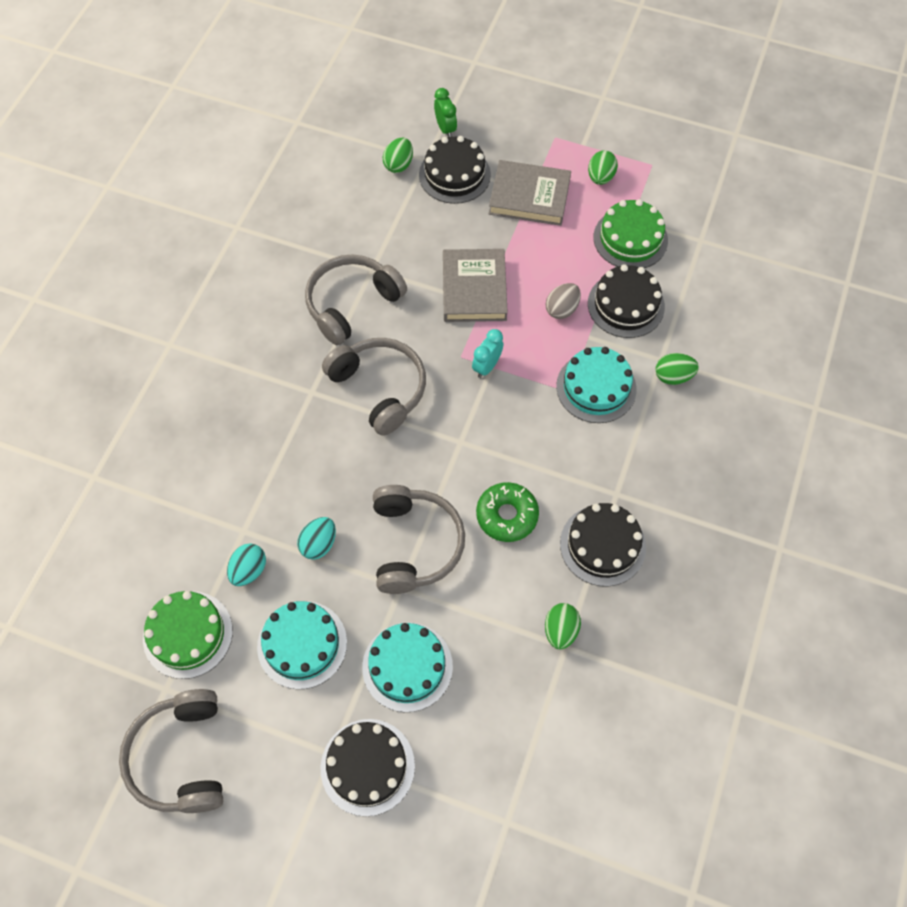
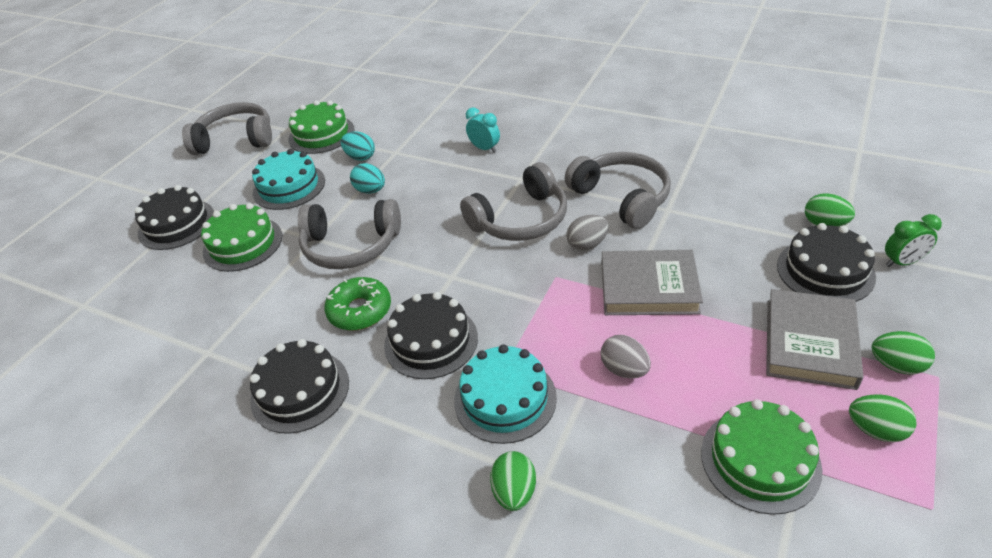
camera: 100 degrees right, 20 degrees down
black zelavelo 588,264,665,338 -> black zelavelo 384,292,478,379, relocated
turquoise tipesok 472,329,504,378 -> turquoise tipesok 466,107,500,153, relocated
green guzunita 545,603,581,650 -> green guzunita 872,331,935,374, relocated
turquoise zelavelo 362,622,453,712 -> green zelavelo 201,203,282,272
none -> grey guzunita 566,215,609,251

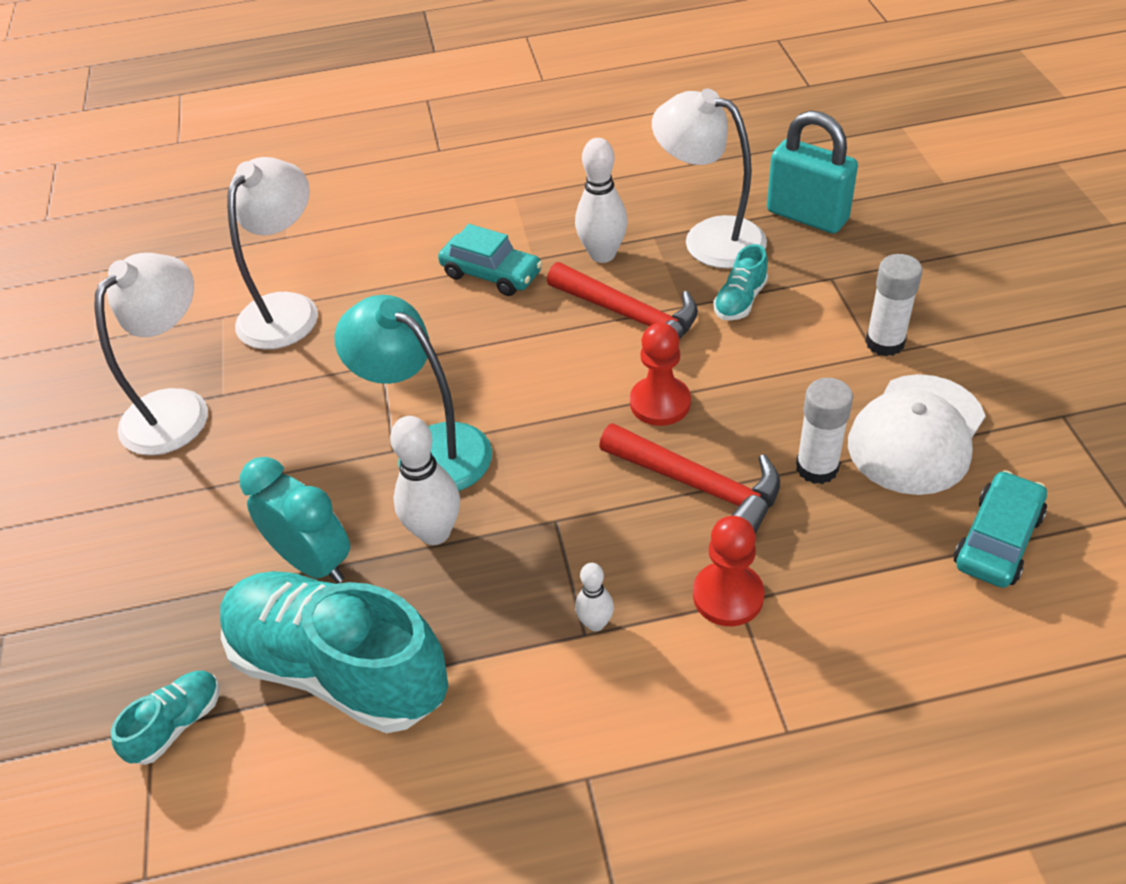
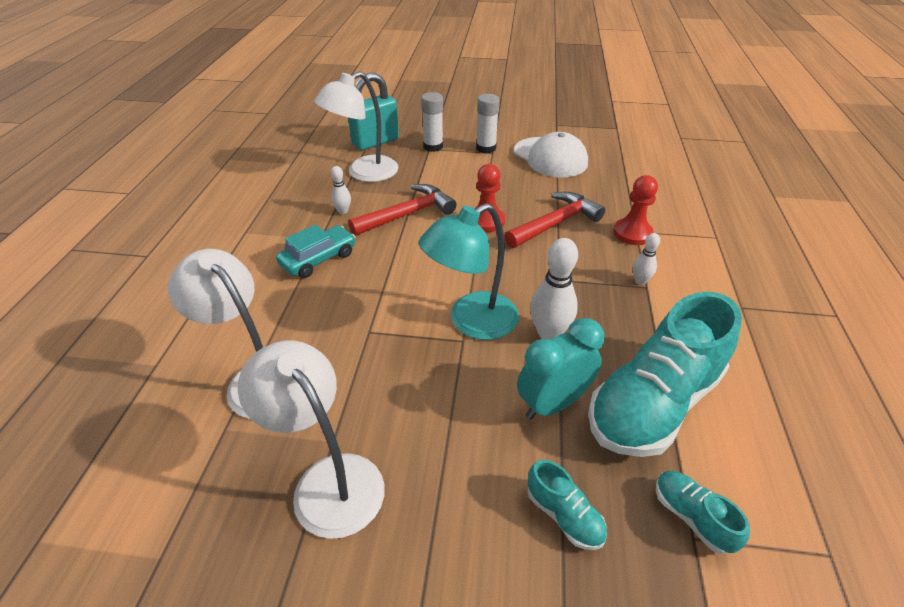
camera: 75 degrees left, 5 degrees down
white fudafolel 575,138,628,263 -> white fudafolel 331,166,351,214, x0.55
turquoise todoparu 713,244,768,320 -> turquoise todoparu 527,460,607,550, relocated
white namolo 796,378,853,484 -> white namolo 421,92,443,152, relocated
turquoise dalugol 954,470,1047,588 -> none

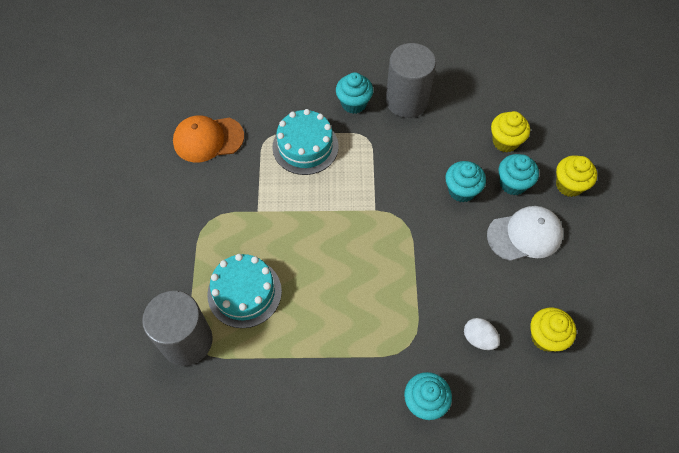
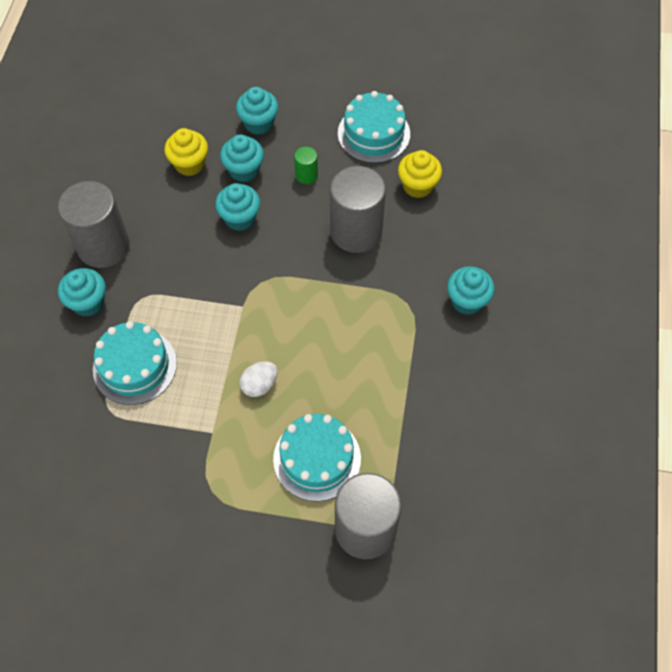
camera: 80 degrees left, 0 degrees up
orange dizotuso 173,115,244,163 -> none
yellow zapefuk 556,155,597,197 -> turquoise zapefuk 236,87,278,135
white dizotuso 487,206,563,261 -> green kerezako 294,147,318,184
white guzunita 464,318,500,350 -> white guzunita 240,361,278,397, relocated
none -> turquoise zelavelo 338,91,410,163
none -> grey kerezako 330,166,386,253

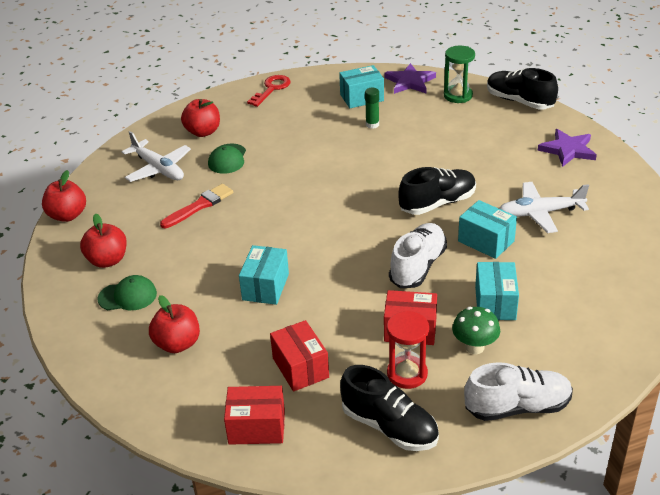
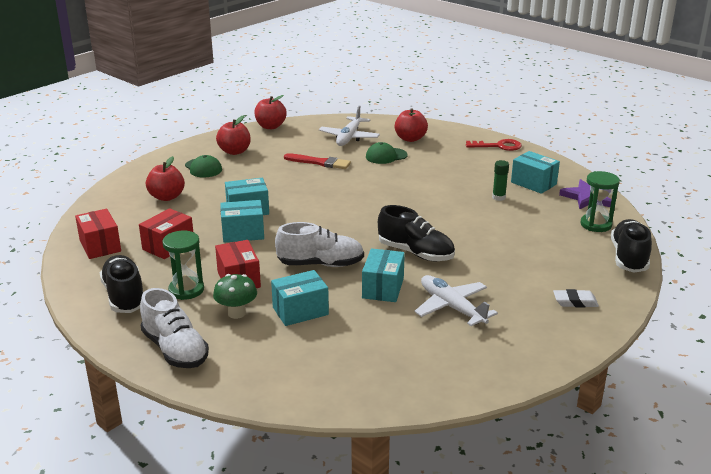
camera: 60 degrees right, 10 degrees down
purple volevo 538,129,597,167 -> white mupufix 553,289,599,308
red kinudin 387,311,429,389 -> green kinudin 162,231,204,300
black todoparu 340,365,439,451 -> black todoparu 100,255,144,313, 150 degrees clockwise
none -> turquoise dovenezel 220,200,264,243

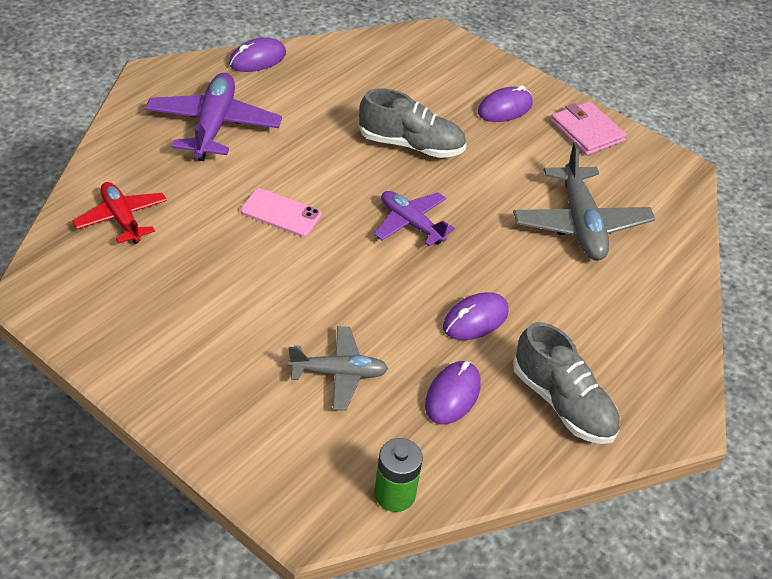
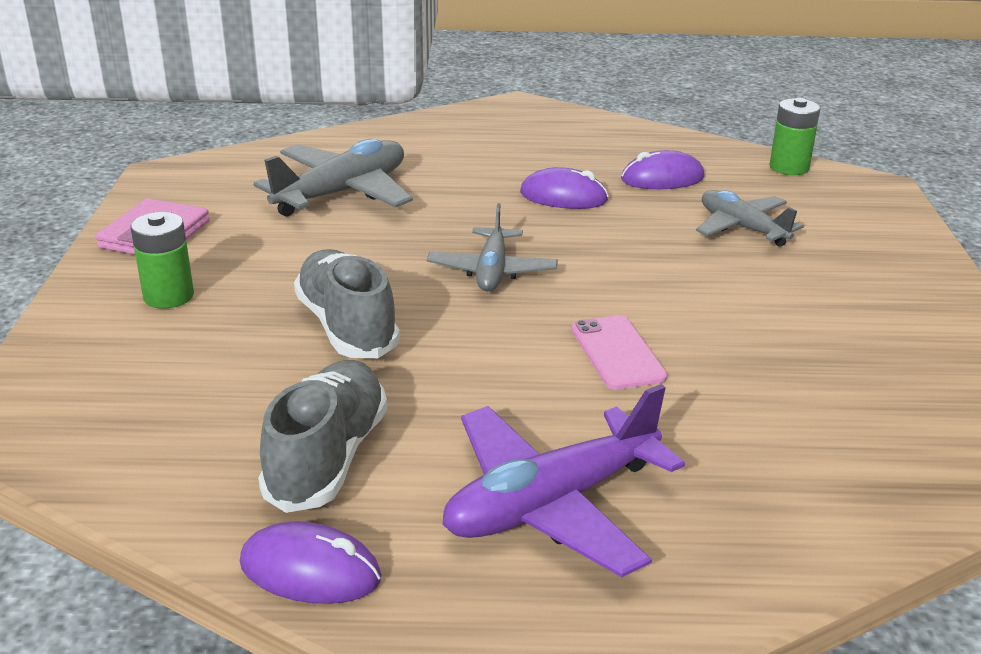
camera: 125 degrees left, 15 degrees down
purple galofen 478,85,533,122 -> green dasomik 130,212,194,309
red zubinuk 72,182,167,244 -> none
purple zubinuk 374,191,455,247 -> grey zubinuk 427,203,558,291
grey todoparu 513,322,620,444 -> grey todoparu 258,360,387,513, relocated

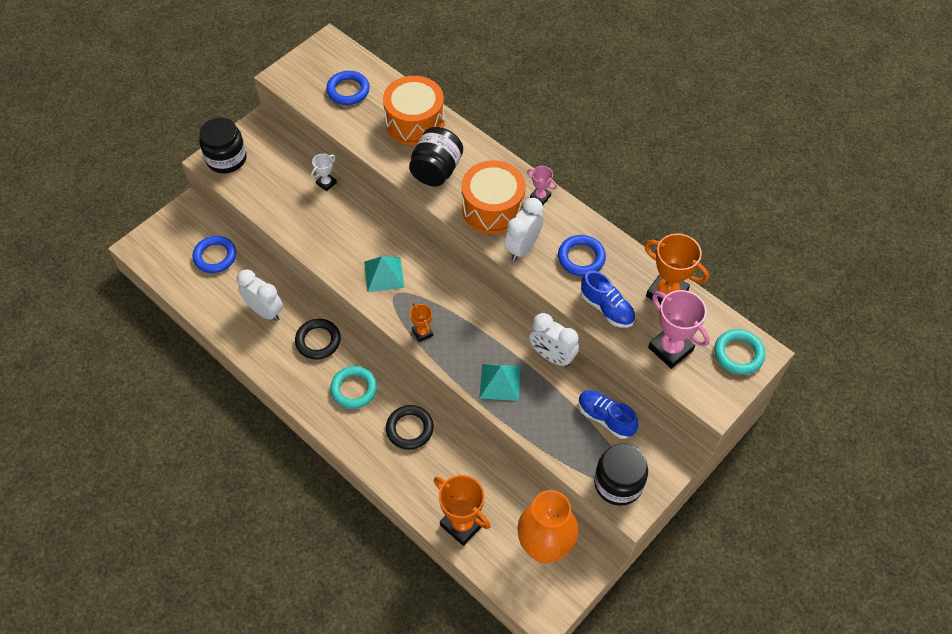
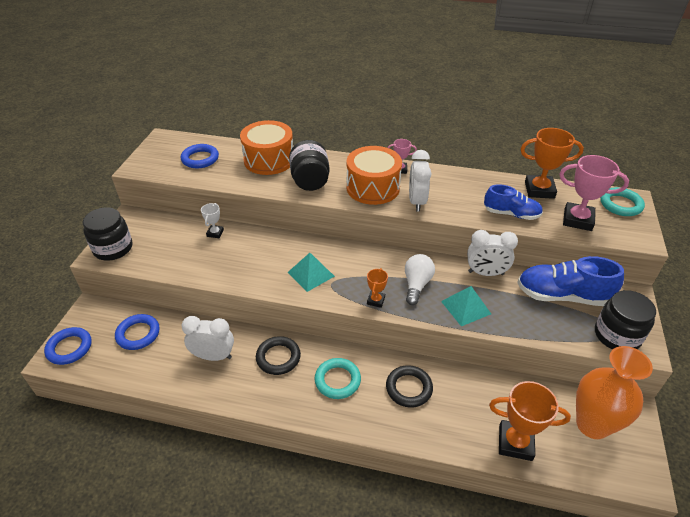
camera: 30 degrees left, 15 degrees down
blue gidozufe 558,235,606,276 -> blue gidozufe 44,327,92,365, relocated
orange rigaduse 410,303,433,342 -> orange rigaduse 367,268,388,308, 75 degrees clockwise
blue todoparu 578,390,639,439 -> blue todoparu 517,256,624,306, x1.56
none -> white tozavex 405,254,435,305

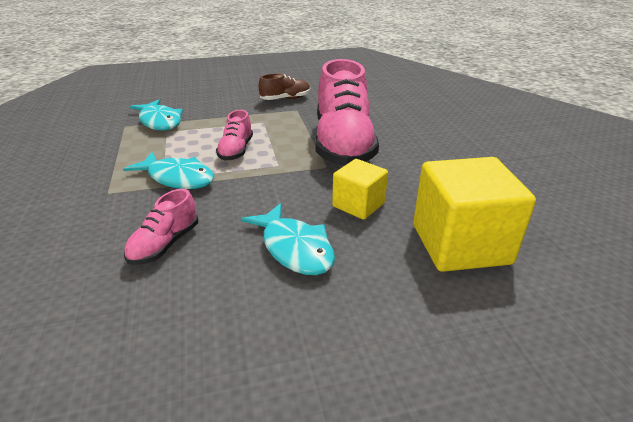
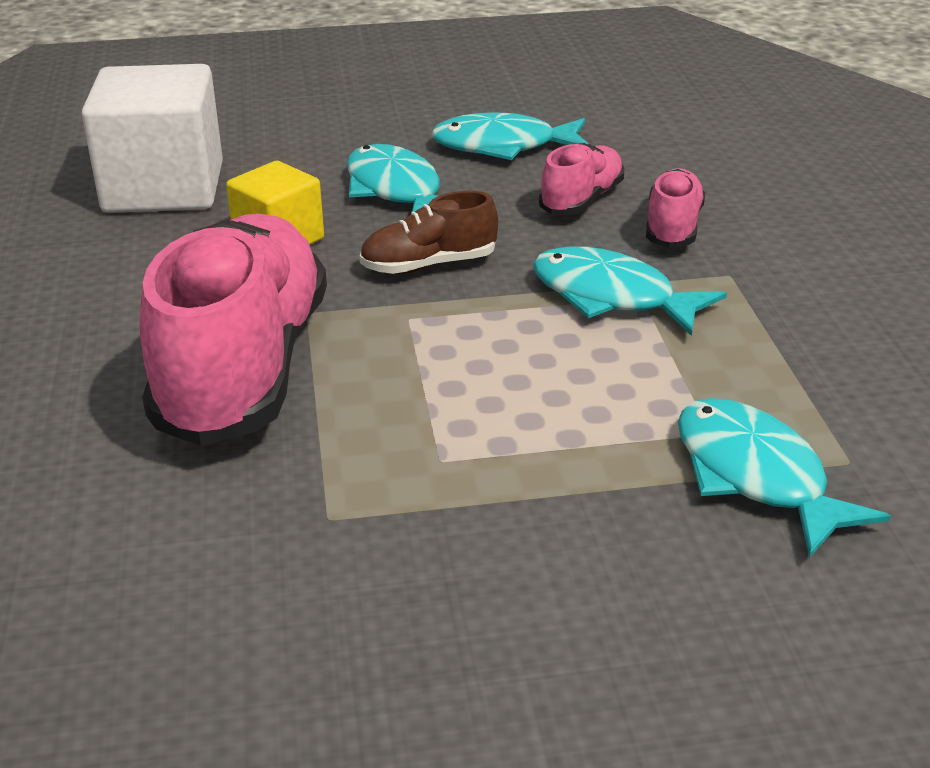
camera: 175 degrees left, 0 degrees up
brown todoparu 259,73,310,100 -> brown todoparu 359,191,498,274, relocated
pink todoparu 216,110,253,160 -> pink todoparu 646,168,705,248, relocated
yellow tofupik 413,157,536,272 -> white tofupik 82,64,223,213
none -> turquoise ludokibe 431,112,589,160

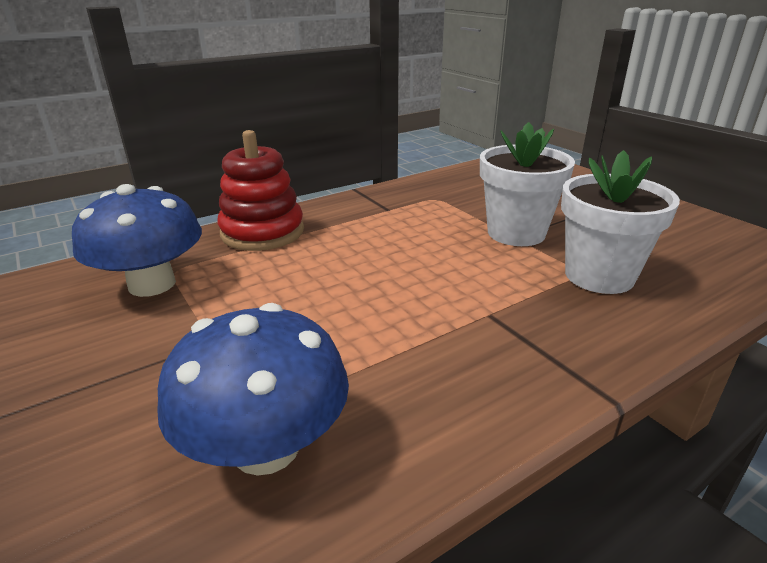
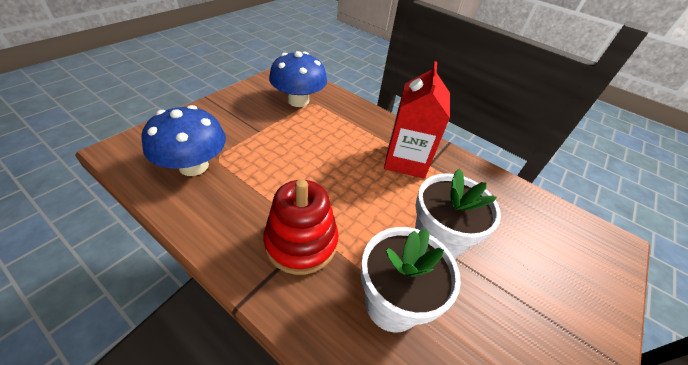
camera: 65 degrees right, 15 degrees up
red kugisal 217,130,304,251 -> red kugisal 263,179,339,275, relocated
none -> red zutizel 384,61,450,179

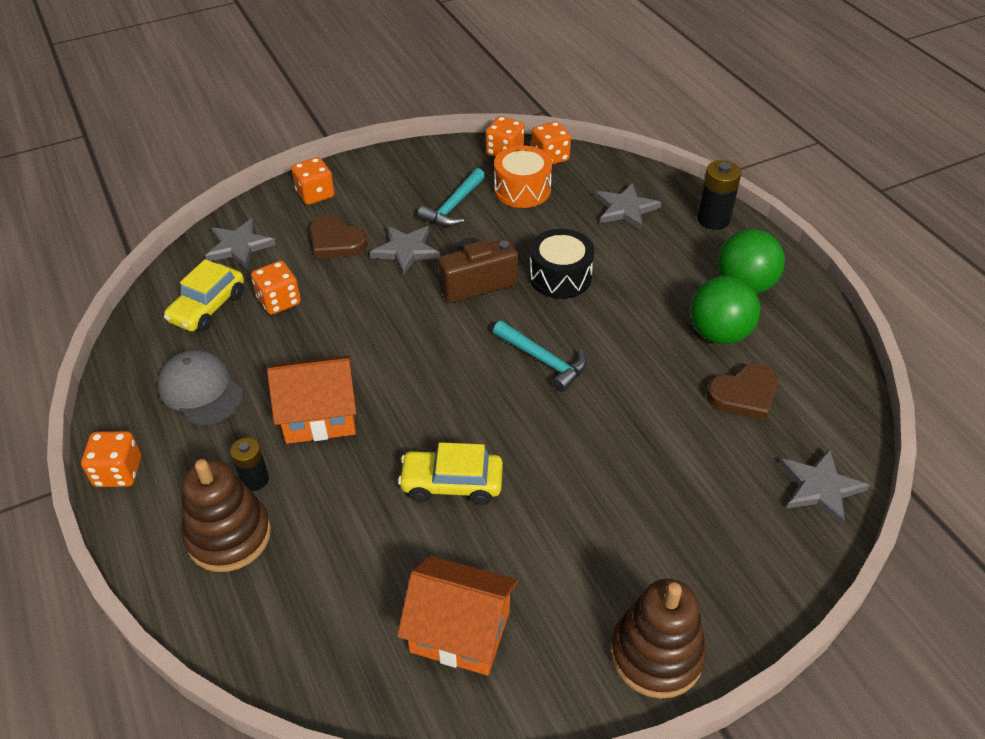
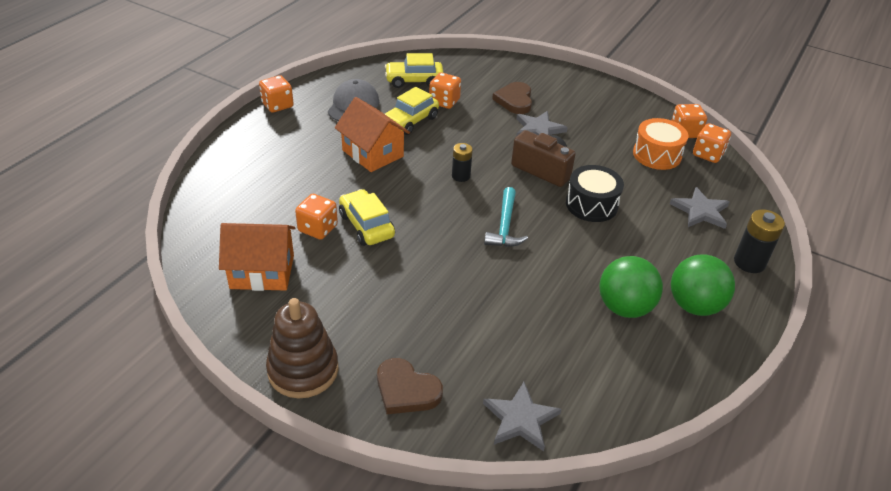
camera: 55 degrees right, 5 degrees down
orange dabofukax 291,157,334,205 -> orange dabofukax 295,194,338,240, relocated
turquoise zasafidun 418,168,485,226 -> none
grey volevo 205,218,276,269 -> none
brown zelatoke 707,363,778,420 -> brown zelatoke 377,358,443,414, relocated
black dasomik 230,438,269,491 -> black dasomik 452,143,473,182, relocated
brown kugisal 182,459,271,572 -> none
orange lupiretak 397,556,518,676 -> orange lupiretak 219,223,295,291, 75 degrees counterclockwise
none -> yellow dalugol 385,87,439,135

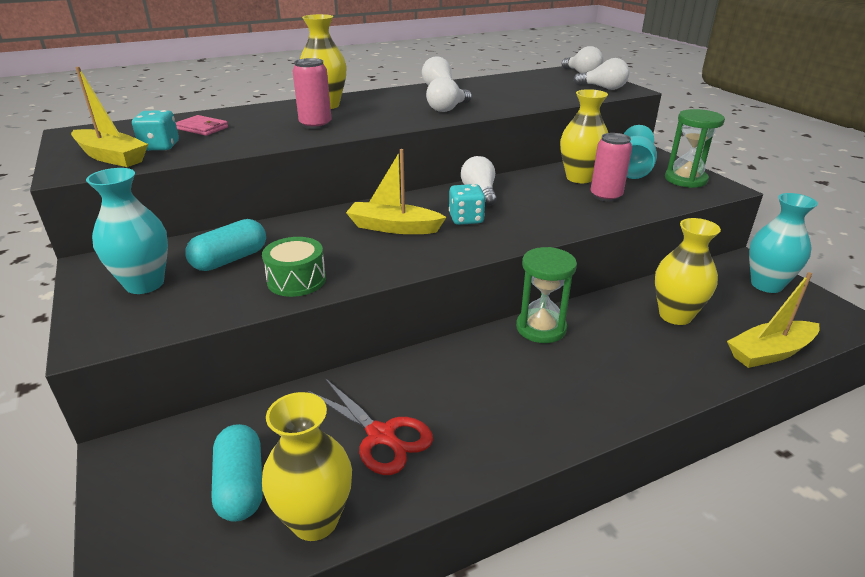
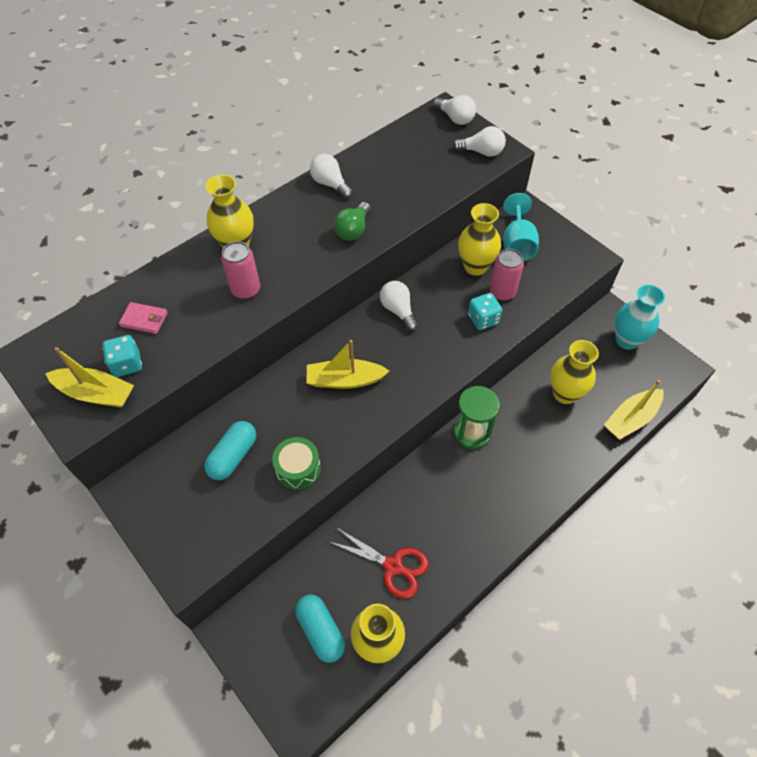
camera: 15 degrees left, 25 degrees up
white tozavex 426,77,472,112 -> green tozavex 334,202,371,241
green kinudin 665,109,725,188 -> none
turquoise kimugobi 86,168,168,294 -> none
turquoise dabofukax 449,184,486,225 -> turquoise dabofukax 468,293,502,330, relocated

